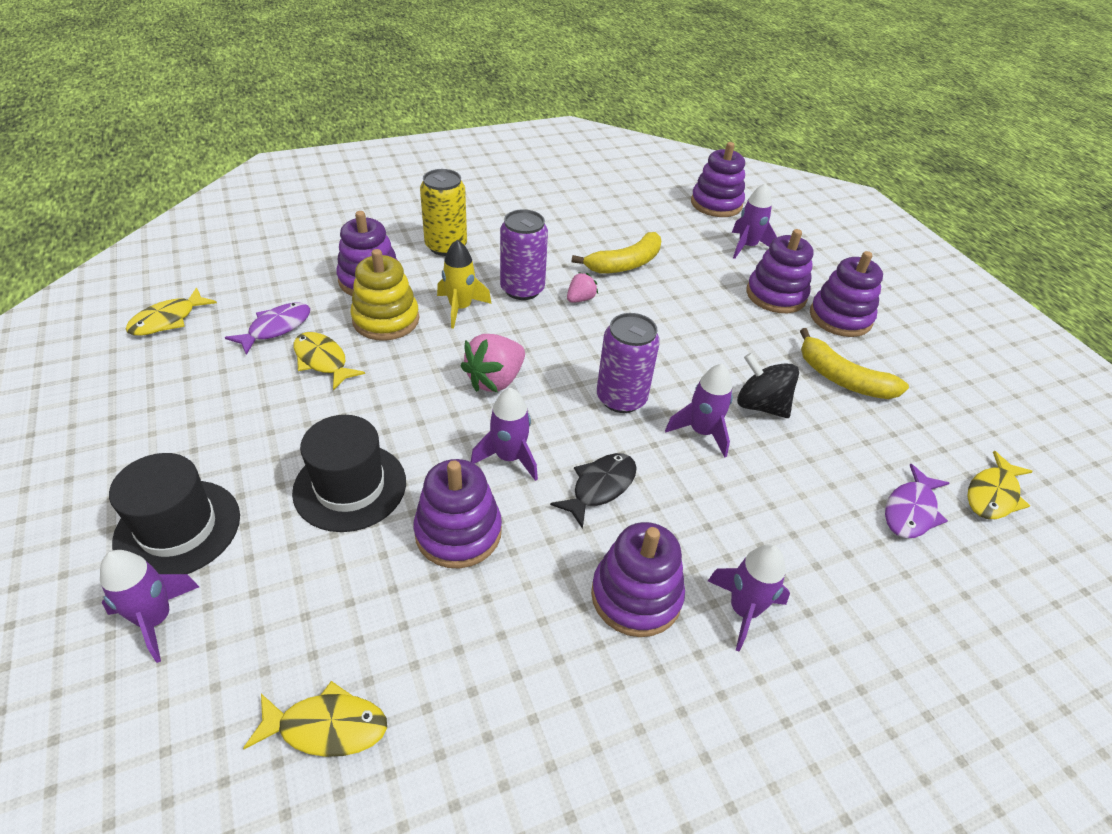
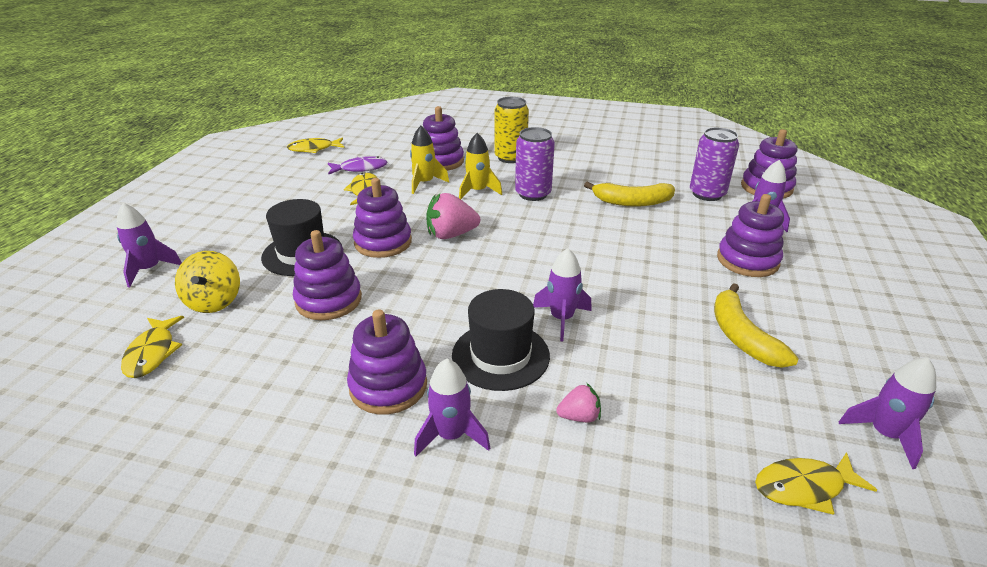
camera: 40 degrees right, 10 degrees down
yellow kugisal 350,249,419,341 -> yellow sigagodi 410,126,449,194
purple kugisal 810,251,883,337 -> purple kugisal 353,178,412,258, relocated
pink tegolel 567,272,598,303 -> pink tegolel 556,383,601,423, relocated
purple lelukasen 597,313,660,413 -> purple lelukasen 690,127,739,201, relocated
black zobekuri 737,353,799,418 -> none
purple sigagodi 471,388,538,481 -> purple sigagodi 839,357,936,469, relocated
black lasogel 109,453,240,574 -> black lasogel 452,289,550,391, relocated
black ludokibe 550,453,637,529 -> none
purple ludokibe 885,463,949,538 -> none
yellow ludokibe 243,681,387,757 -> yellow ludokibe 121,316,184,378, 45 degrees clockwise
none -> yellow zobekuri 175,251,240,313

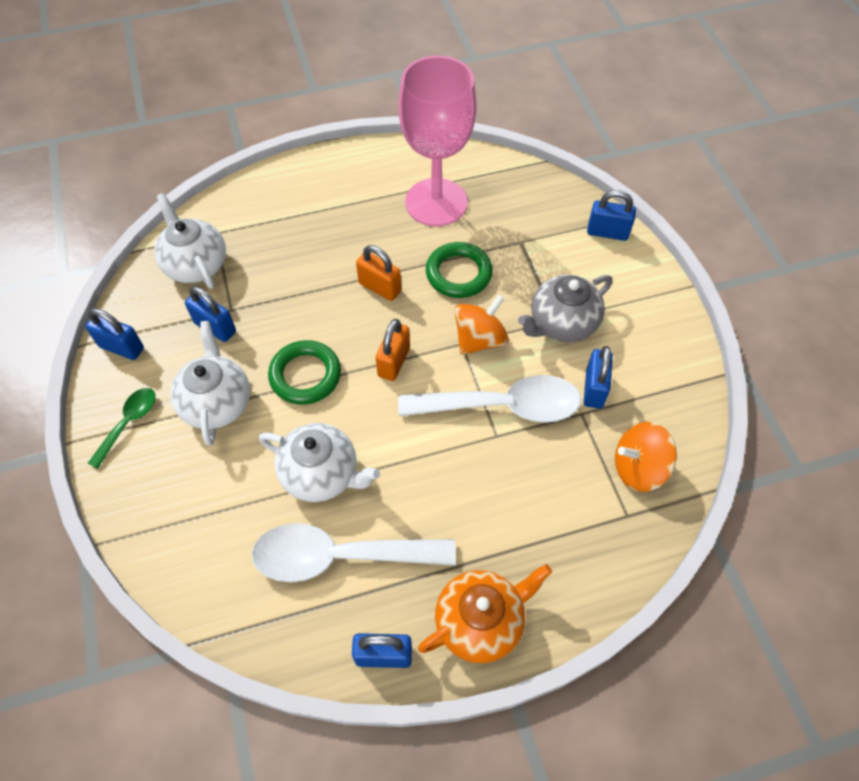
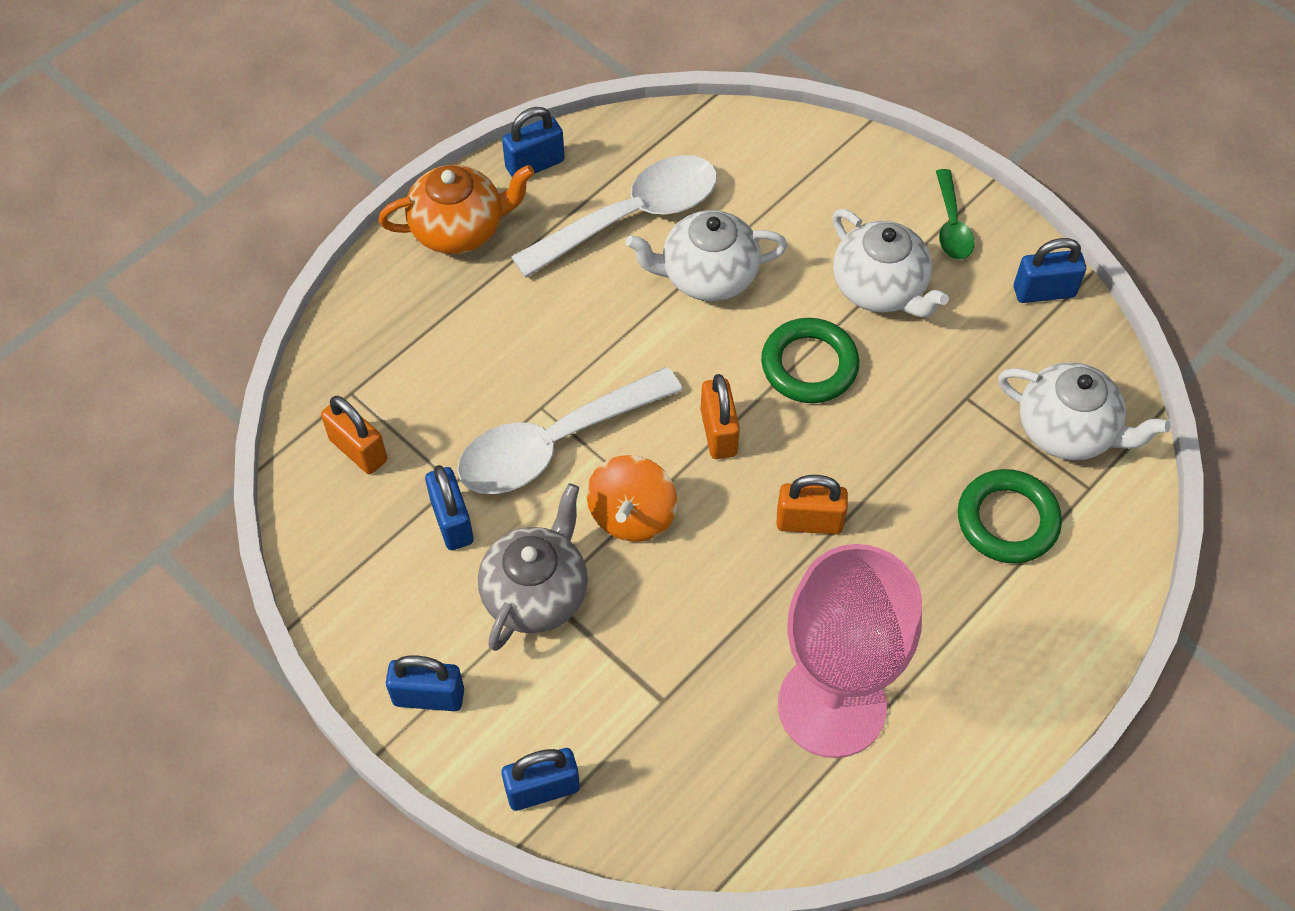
camera: 150 degrees right, 0 degrees up
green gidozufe 426,242,493,298 -> green gidozufe 958,469,1062,563, relocated
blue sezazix 185,286,236,342 -> blue sezazix 386,655,464,711, relocated
orange zobekuri 615,422,677,492 -> orange sezazix 321,396,387,474
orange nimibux 418,564,552,663 -> orange nimibux 379,165,535,254, 135 degrees counterclockwise

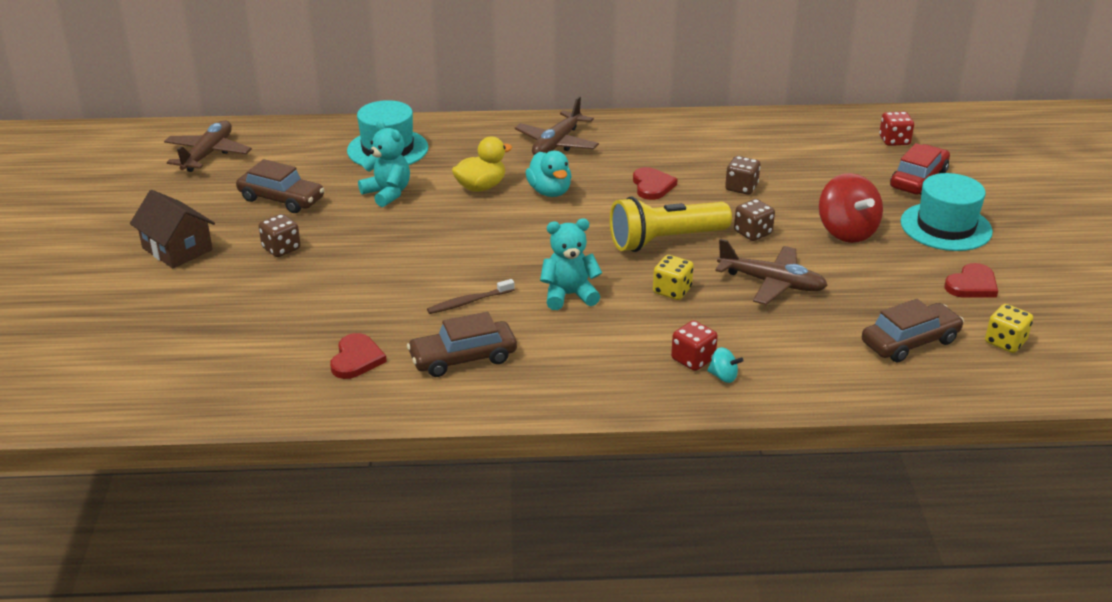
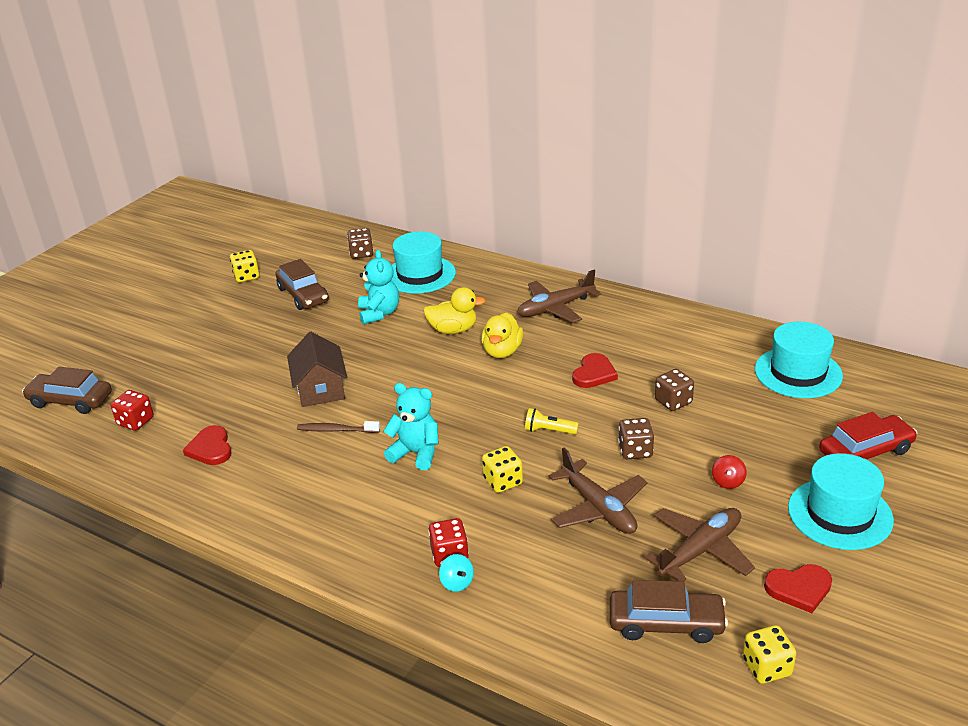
camera: 35 degrees right, 0 degrees up
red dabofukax 879,112,914,146 -> red dabofukax 111,390,154,431, relocated
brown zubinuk 164,121,252,172 -> brown zubinuk 645,508,755,582, relocated
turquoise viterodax 525,151,572,197 -> yellow viterodax 481,312,523,358
red zobekuri 819,173,883,243 -> red zobekuri 712,455,747,489, x0.45
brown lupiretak 130,190,215,268 -> brown lupiretak 287,332,347,407, relocated
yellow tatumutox 610,197,732,252 -> yellow tatumutox 525,408,579,434, x0.44
brown dabofukax 259,214,301,257 -> brown dabofukax 347,228,374,259, relocated
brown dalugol 407,312,517,377 -> brown dalugol 22,367,112,414, relocated
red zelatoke 330,333,387,379 -> red zelatoke 183,425,232,465, 120 degrees clockwise
none -> yellow dabofukax 230,250,259,282
none -> turquoise lasogel 755,322,843,398

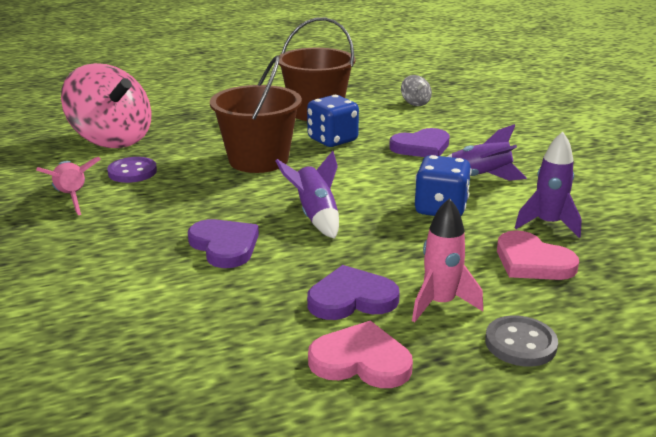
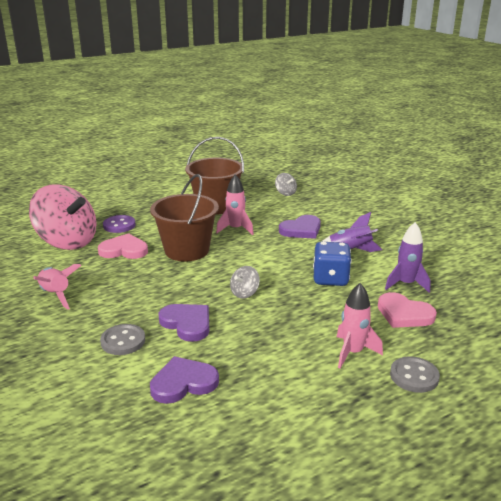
camera: 10 degrees left, 0 degrees up
blue dabofukax 307,95,359,147 -> pink sigagodi 216,174,254,235
purple sigagodi 276,151,339,239 -> grey zobekuri 230,266,260,298
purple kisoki 107,157,157,183 -> purple kisoki 103,215,136,233, relocated
purple zelatoke 307,265,400,320 -> purple zelatoke 150,356,219,404, relocated
pink zelatoke 308,321,413,388 -> pink zelatoke 98,233,148,259, relocated
none -> grey kisoki 100,324,145,355

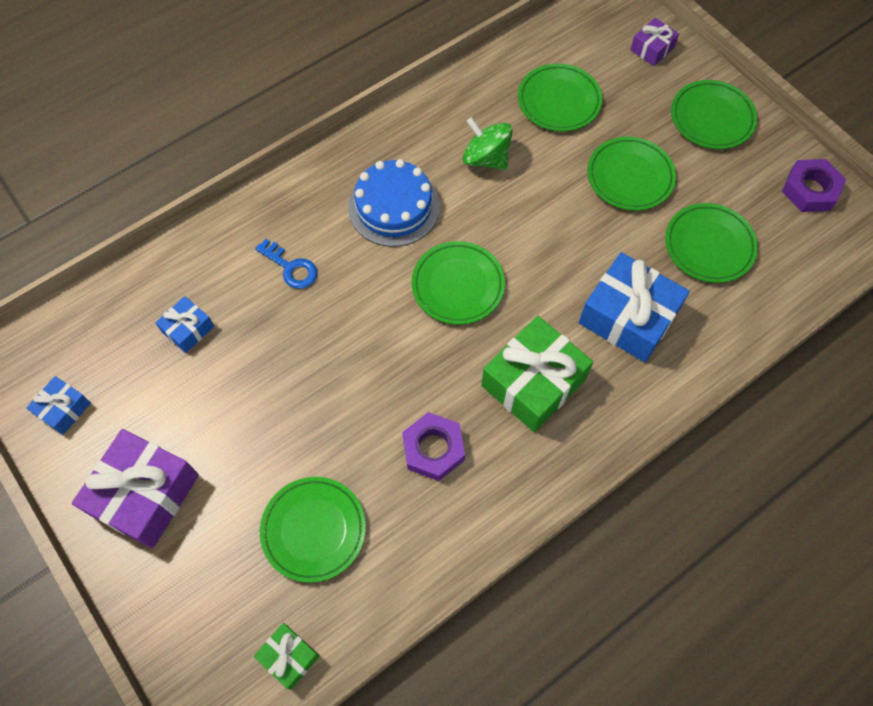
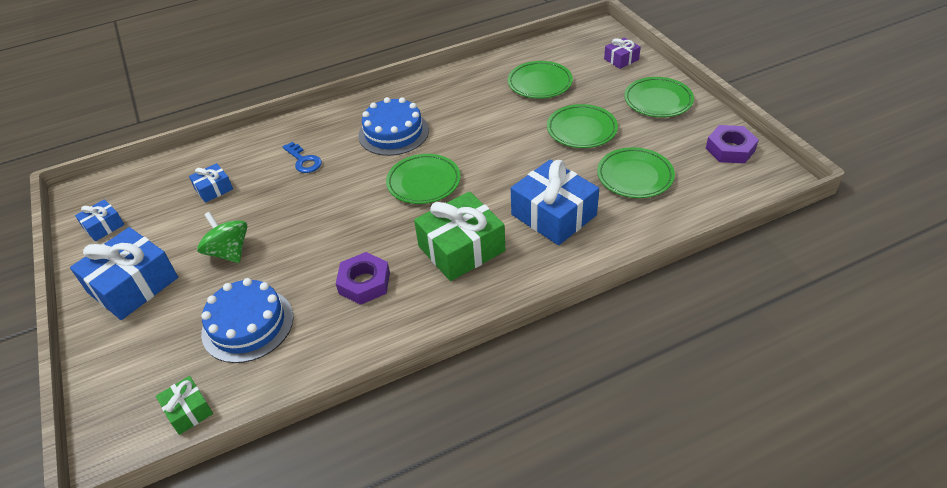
camera: 15 degrees right, 20 degrees down
green zobekuri 463,117,513,170 -> green zobekuri 197,212,247,263, relocated
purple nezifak 72,429,199,549 -> blue nezifak 70,227,178,320
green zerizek 260,477,366,583 -> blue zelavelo 201,278,294,363

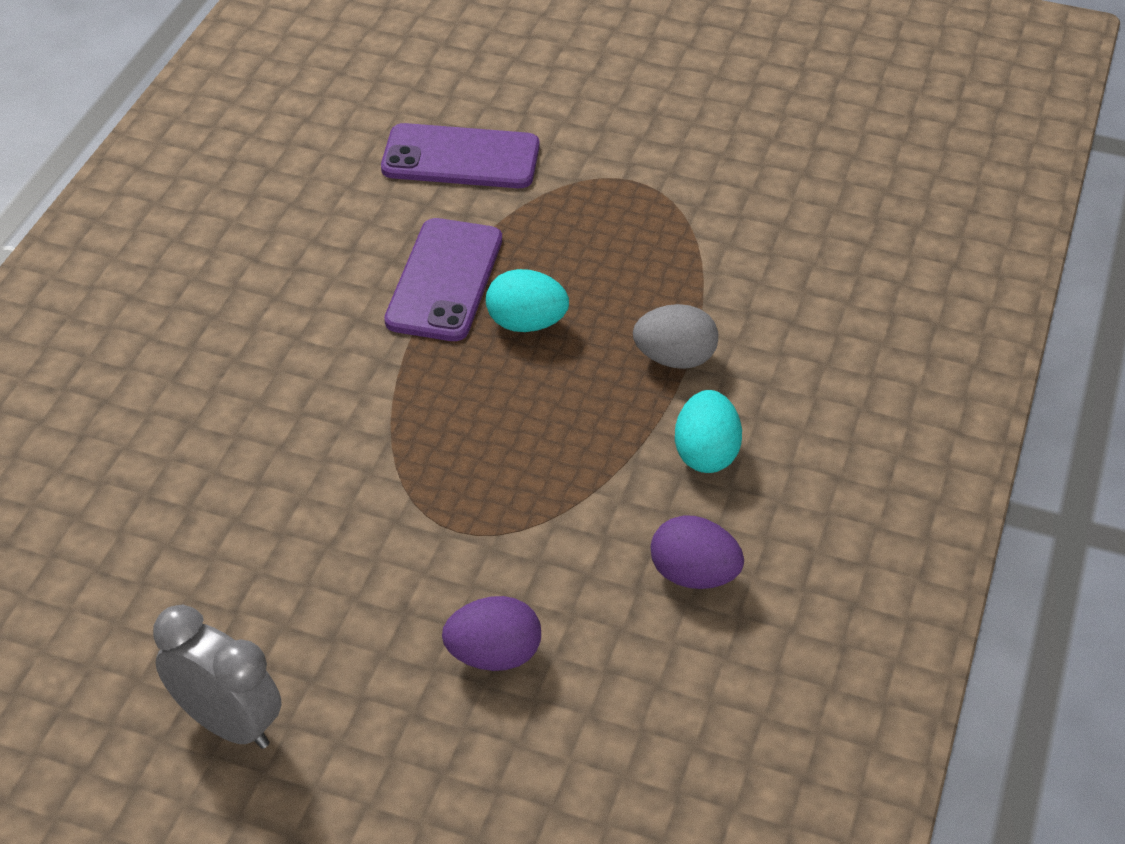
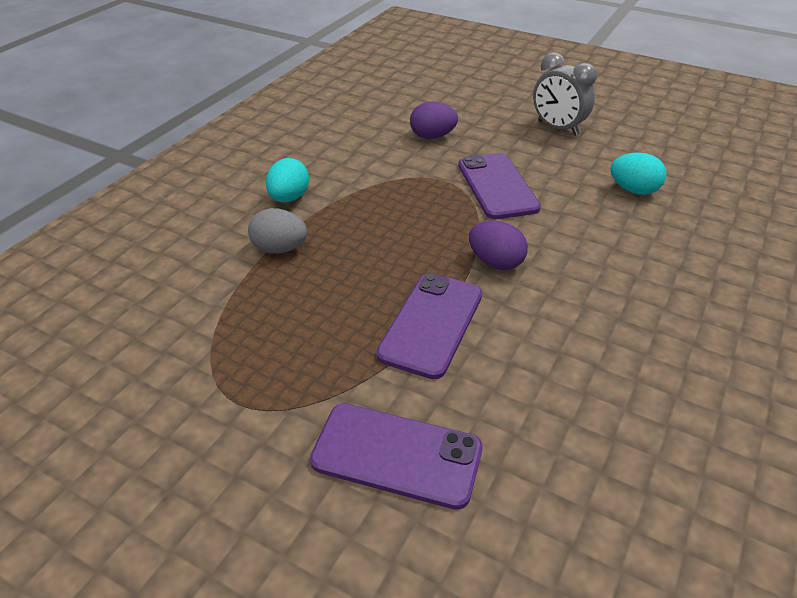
camera: 170 degrees left, 5 degrees down
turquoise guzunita 486,269,569,332 -> turquoise guzunita 610,152,667,195, relocated
purple guzunita 651,515,744,589 -> purple guzunita 469,221,528,270, relocated
none -> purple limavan 458,153,541,219

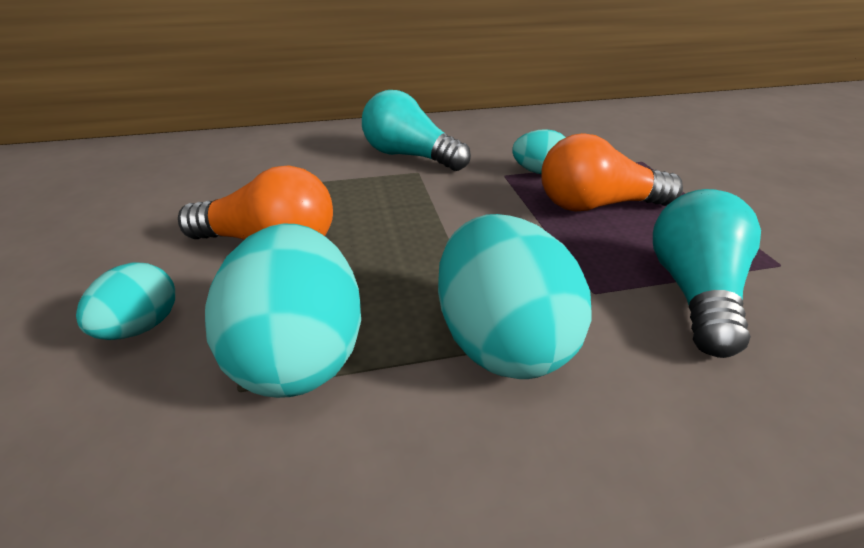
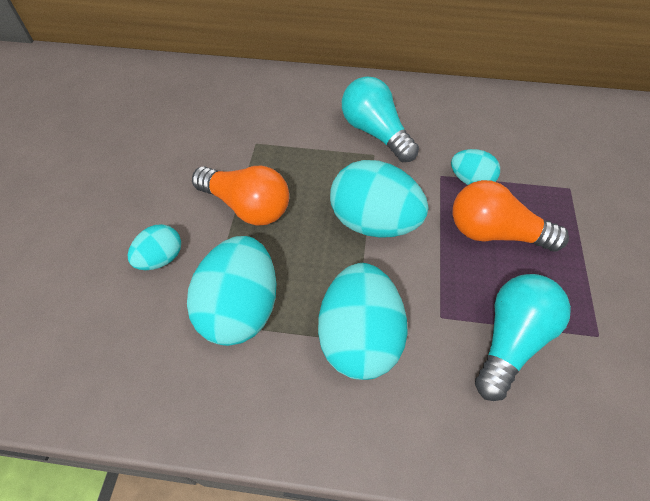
camera: 20 degrees right, 20 degrees up
none -> turquoise guzunita 330,160,428,238

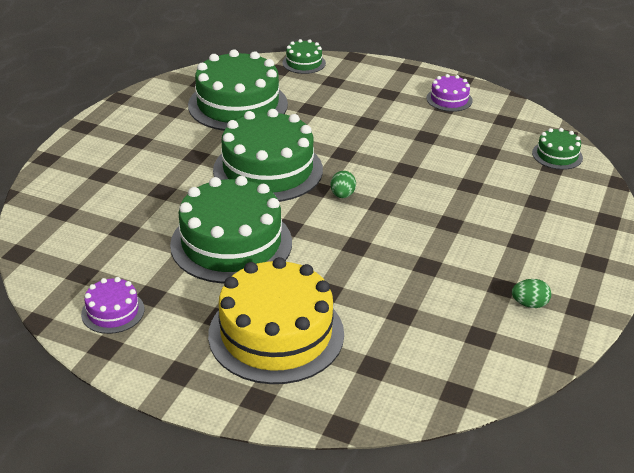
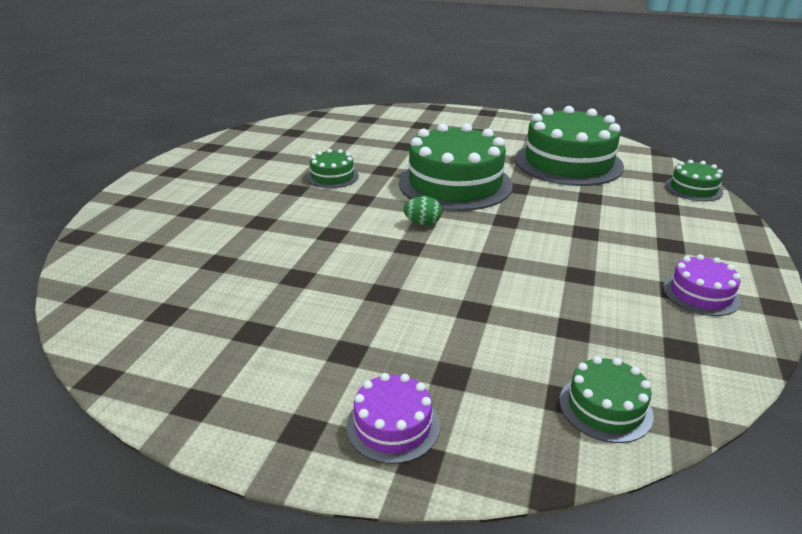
camera: 85 degrees right, 5 degrees down
green zelavelo 170,176,292,283 -> green zelavelo 307,149,359,188, x0.47
yellow zelavelo 208,257,344,384 -> none
purple zelavelo 81,277,144,334 -> purple zelavelo 346,373,440,464, relocated
green guzunita 512,279,551,308 -> none

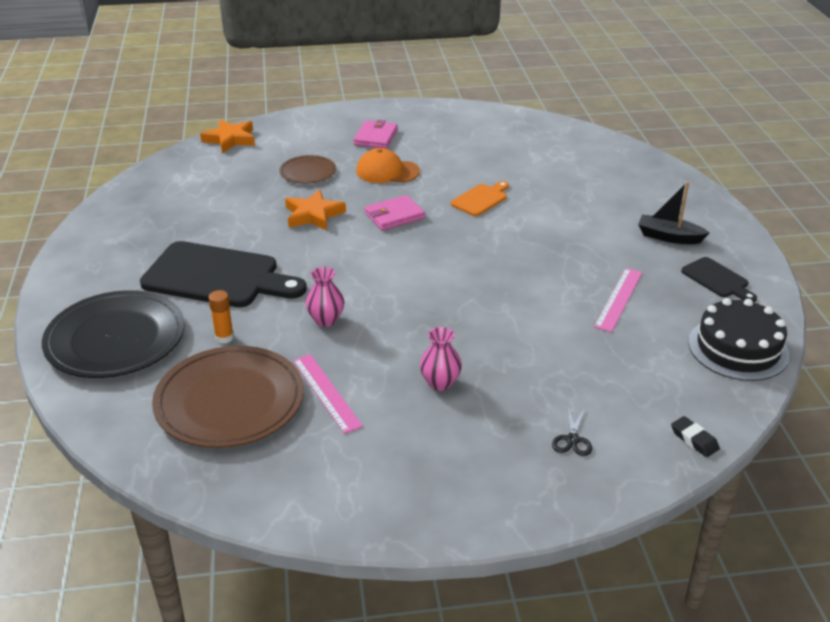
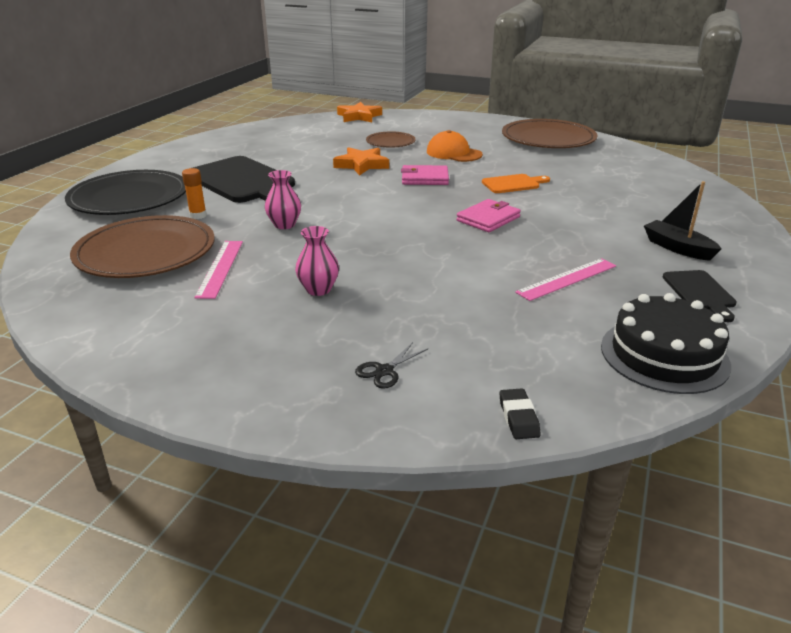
camera: 30 degrees right, 5 degrees down
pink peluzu 354,120,398,149 -> pink peluzu 456,199,521,232, relocated
none -> brown zerizek 502,119,597,148

